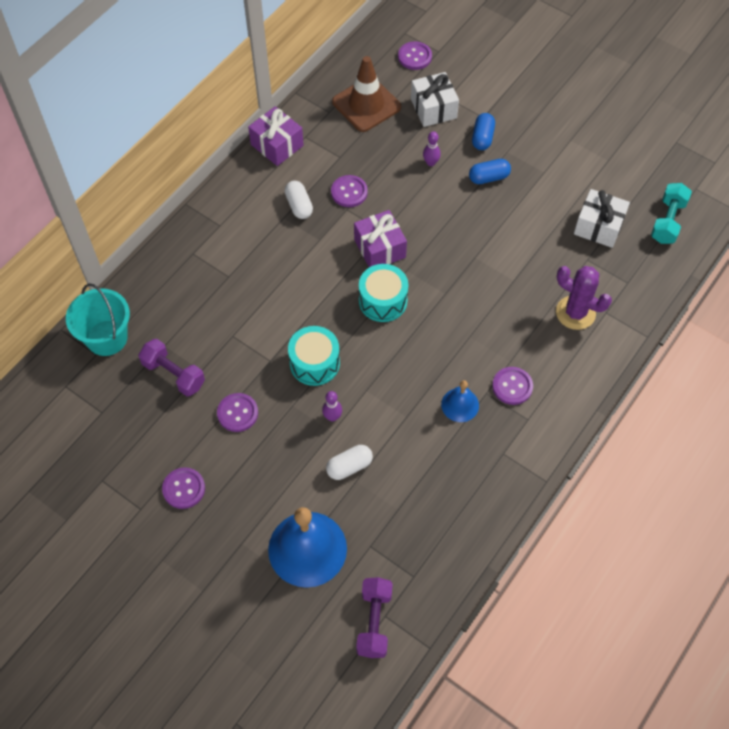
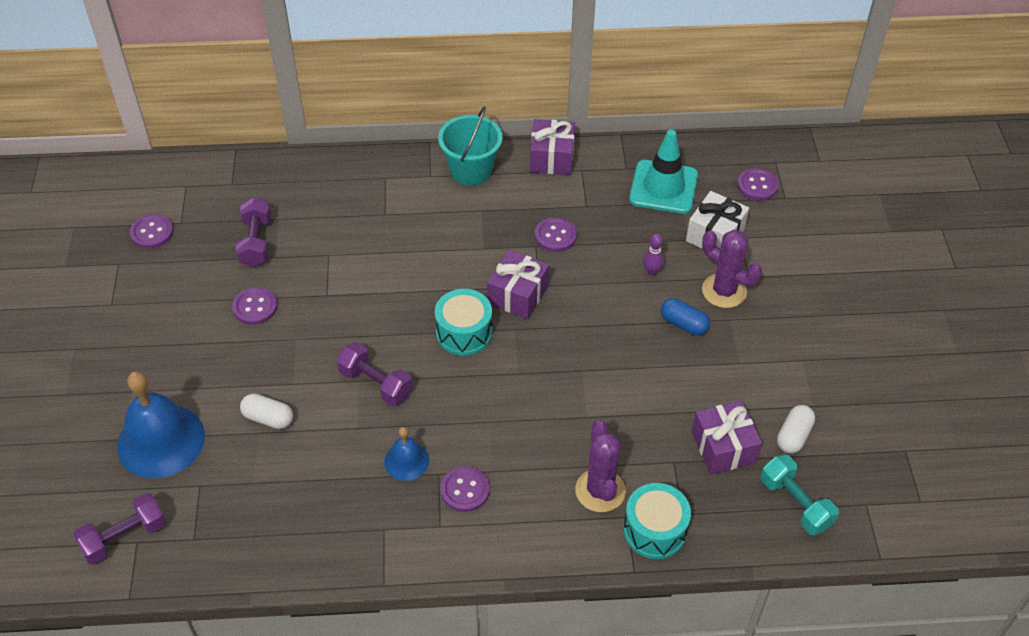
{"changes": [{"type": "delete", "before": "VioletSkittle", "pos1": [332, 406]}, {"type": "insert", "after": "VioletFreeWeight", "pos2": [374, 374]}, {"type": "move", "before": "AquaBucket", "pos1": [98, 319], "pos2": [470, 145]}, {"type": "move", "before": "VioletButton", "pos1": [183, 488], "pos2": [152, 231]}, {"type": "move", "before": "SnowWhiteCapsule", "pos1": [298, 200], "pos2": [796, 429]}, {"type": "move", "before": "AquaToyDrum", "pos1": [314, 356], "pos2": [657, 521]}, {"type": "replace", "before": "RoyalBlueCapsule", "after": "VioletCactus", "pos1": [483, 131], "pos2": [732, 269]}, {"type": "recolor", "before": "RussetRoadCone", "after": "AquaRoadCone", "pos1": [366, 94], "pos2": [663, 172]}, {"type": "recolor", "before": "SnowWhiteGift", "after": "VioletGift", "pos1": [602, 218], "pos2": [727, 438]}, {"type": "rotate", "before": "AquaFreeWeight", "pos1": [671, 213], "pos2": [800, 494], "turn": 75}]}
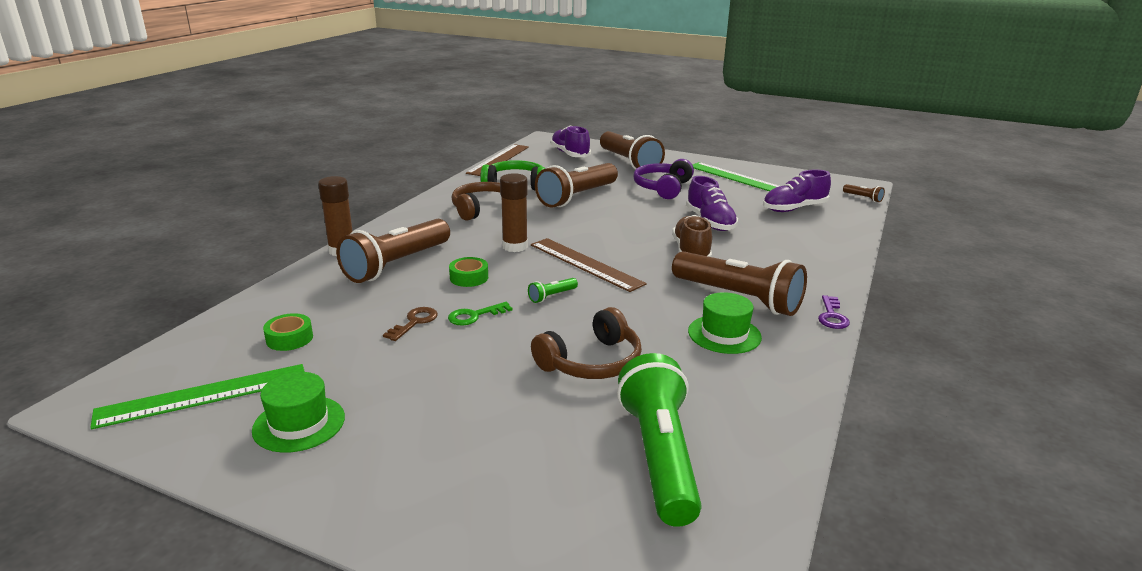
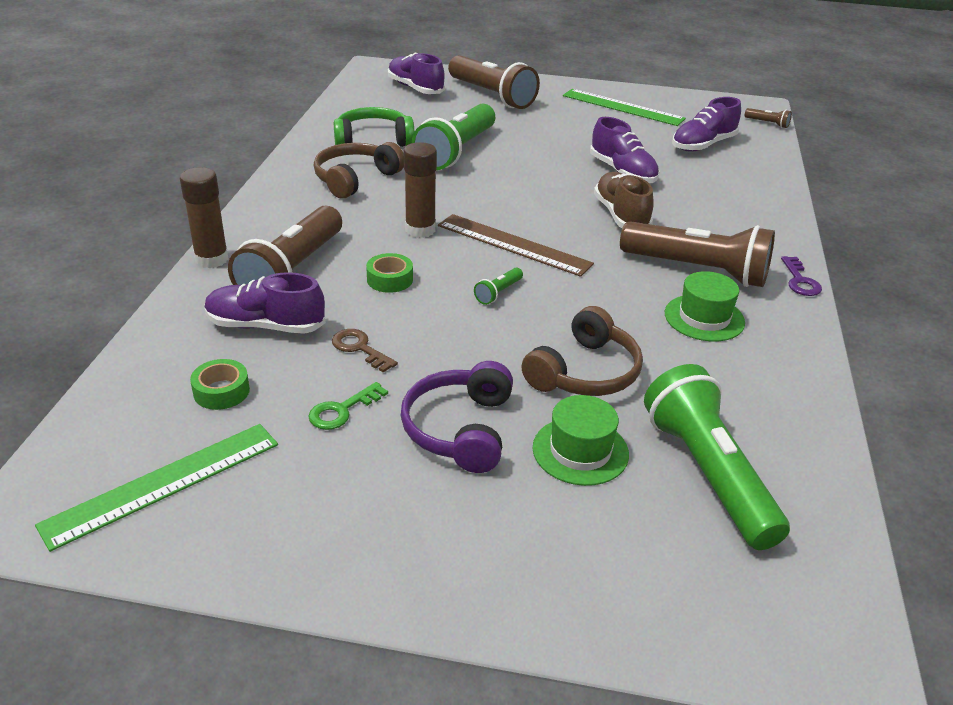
{"changes": [{"type": "delete", "before": "RussetStraightedge", "pos1": [497, 160]}, {"type": "insert", "after": "VioletLaceUpShoe", "pos2": [265, 303]}, {"type": "move", "before": "GreenTopHat", "pos1": [298, 412], "pos2": [581, 440]}, {"type": "move", "before": "GreenLatchkey", "pos1": [480, 314], "pos2": [348, 406]}, {"type": "move", "before": "VioletOverEarHeadphones", "pos1": [663, 179], "pos2": [457, 417]}, {"type": "recolor", "before": "RussetPocketTorch", "after": "GreenPocketTorch", "pos1": [576, 185], "pos2": [453, 137]}, {"type": "rotate", "before": "RussetLatchkey", "pos1": [410, 324], "pos2": [365, 351], "turn": -60}]}
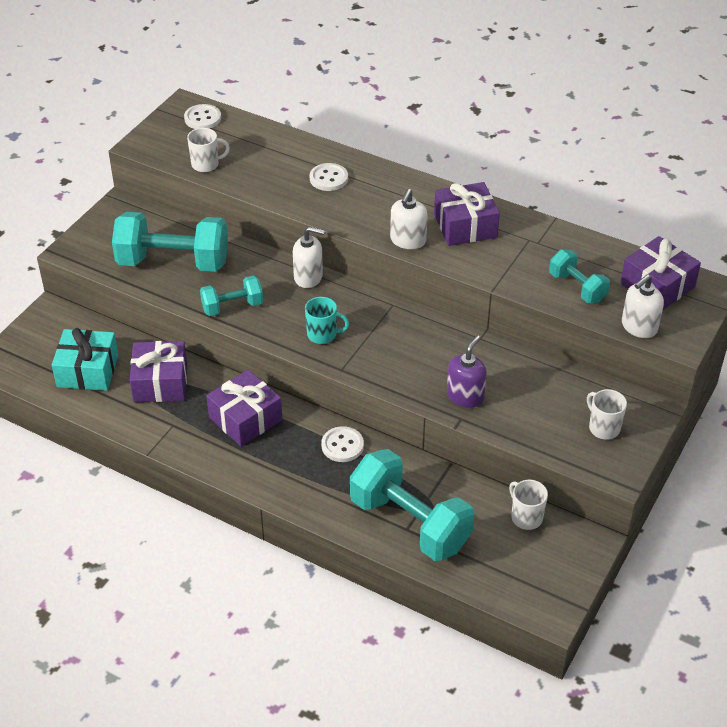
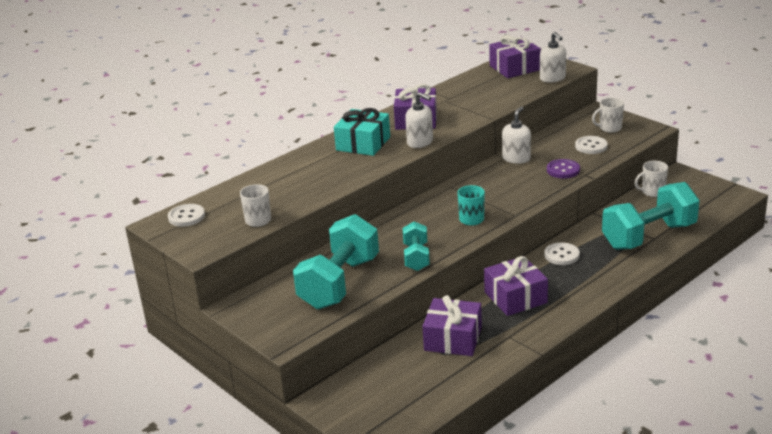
{"changes": [{"type": "delete", "before": "AquaFreeWeight", "pos1": [579, 276]}, {"type": "move", "before": "AquaGift", "pos1": [85, 359], "pos2": [362, 132]}, {"type": "move", "before": "SnowWhitePumpBottle", "pos1": [309, 257], "pos2": [516, 135]}, {"type": "move", "before": "SnowWhiteButton", "pos1": [329, 177], "pos2": [591, 145]}, {"type": "replace", "before": "VioletPumpBottle", "after": "VioletButton", "pos1": [467, 372], "pos2": [563, 168]}]}
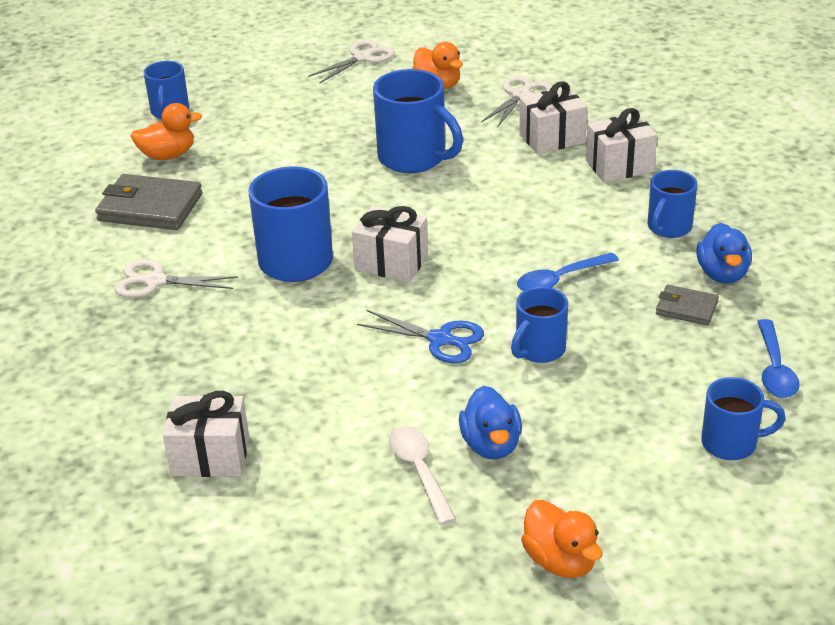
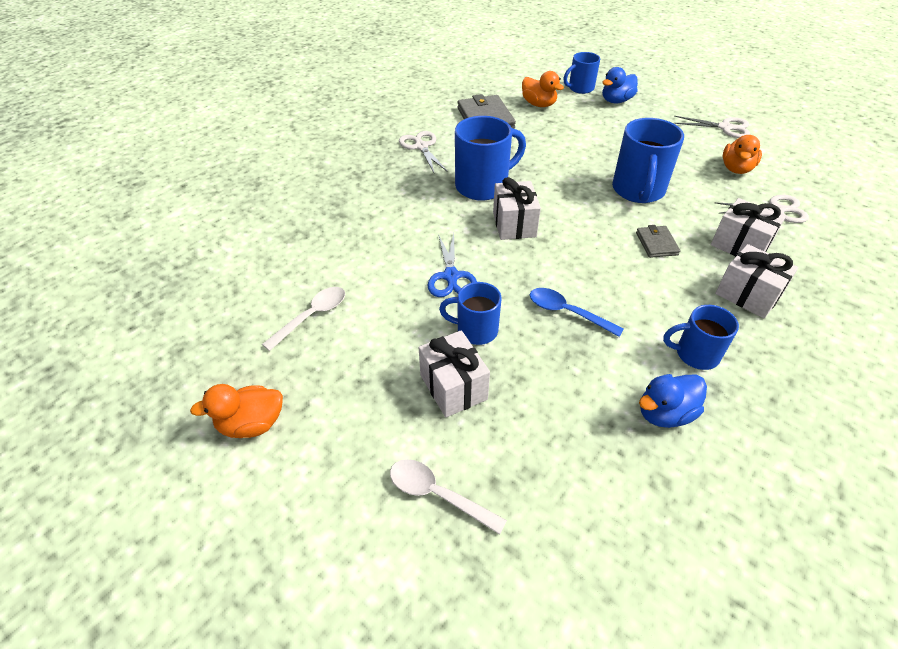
{"changes": [{"type": "delete", "before": "RoyalBlueSpoon", "pos1": [778, 358]}, {"type": "move", "before": "SnowWhiteGift", "pos1": [206, 434], "pos2": [454, 374]}, {"type": "move", "before": "RoyalBlueToyDuck", "pos1": [490, 422], "pos2": [620, 85]}, {"type": "move", "before": "GrayBillfold", "pos1": [687, 305], "pos2": [658, 241]}, {"type": "replace", "before": "RoyalBlueCoffeeMug", "after": "SnowWhiteSpoon", "pos1": [743, 418], "pos2": [448, 497]}, {"type": "rotate", "before": "OrangeColouredToyDuck", "pos1": [561, 539], "pos2": [236, 411], "turn": 45}]}
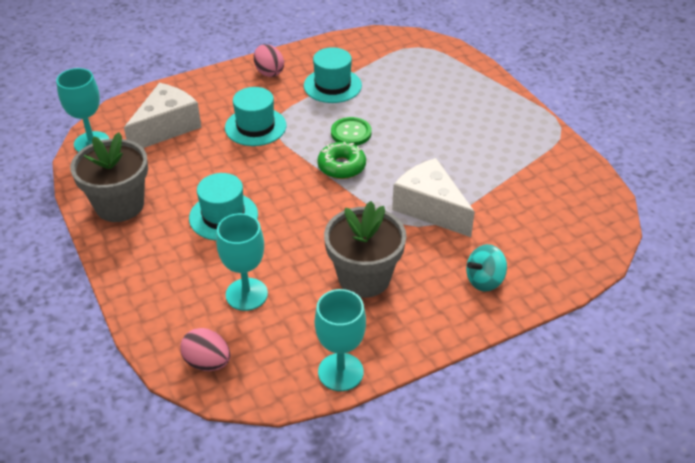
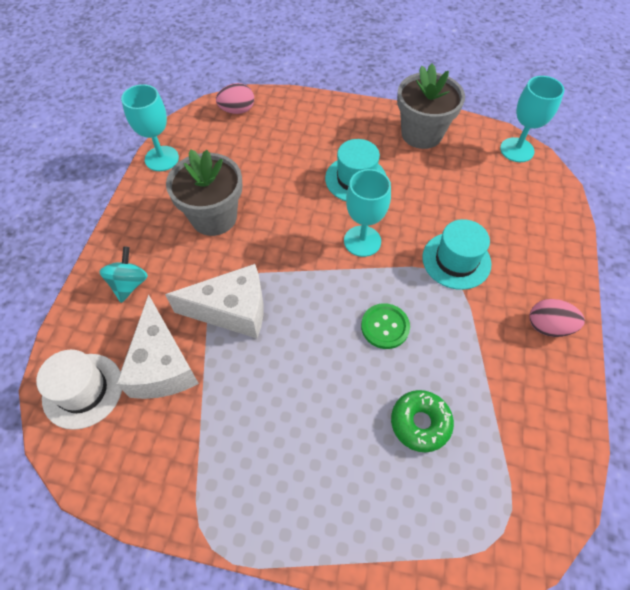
{"changes": [{"type": "delete", "before": "AquaTopHat", "pos1": [333, 75]}, {"type": "insert", "after": "SnowWhiteTopHat", "pos2": [79, 390]}, {"type": "move", "before": "SnowWhiteCheeseWedge", "pos1": [163, 115], "pos2": [157, 347]}, {"type": "move", "before": "AquaWineGlass", "pos1": [242, 262], "pos2": [367, 213]}, {"type": "move", "before": "GreenDonut", "pos1": [341, 160], "pos2": [422, 421]}]}
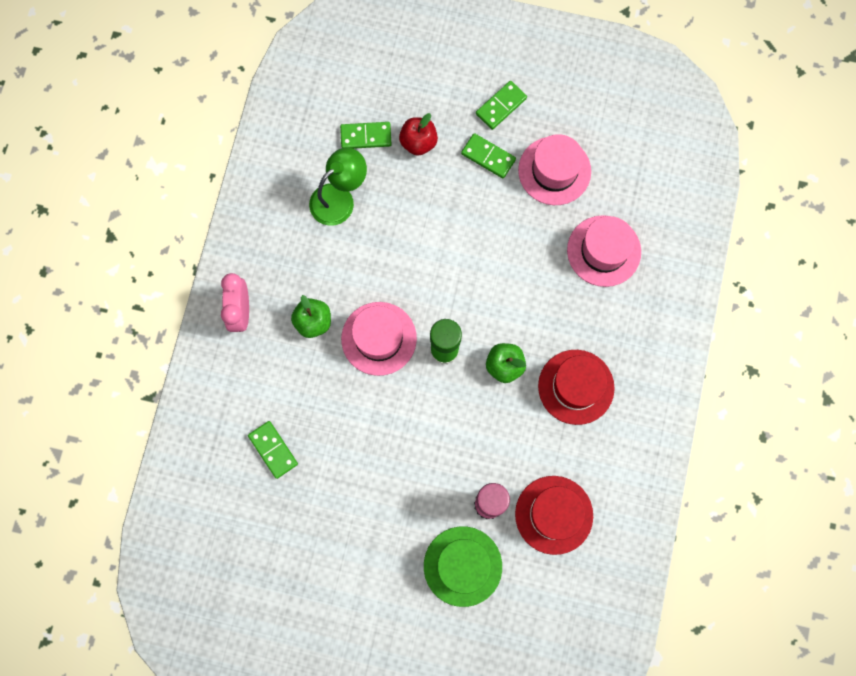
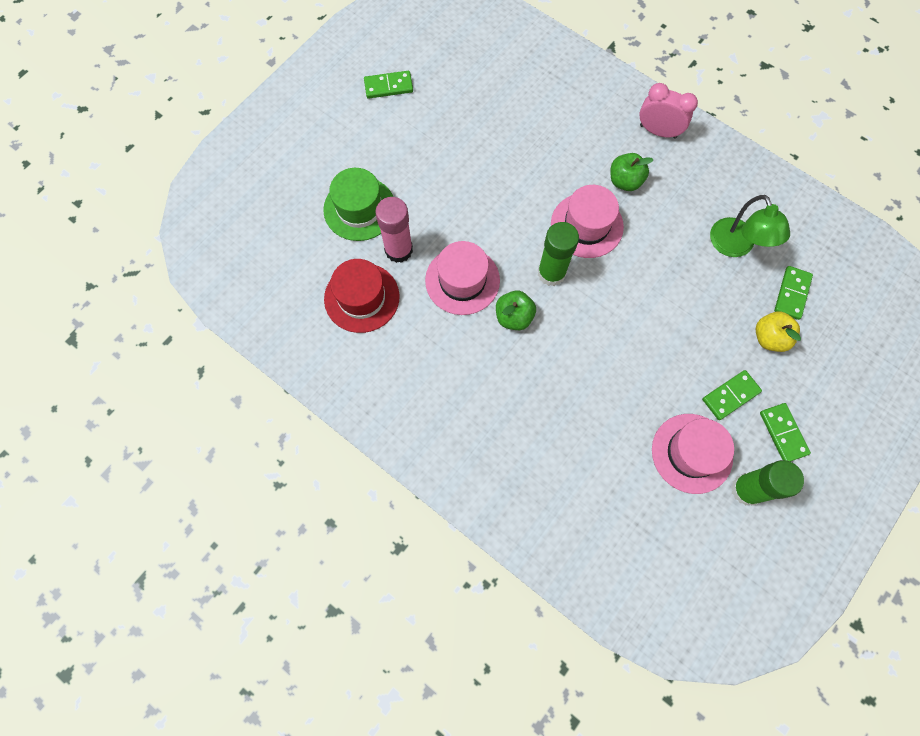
{"changes": [{"type": "delete", "before": "ScarletTopHat", "pos1": [576, 387]}, {"type": "insert", "after": "GreenStickOfGlue", "pos2": [767, 483]}, {"type": "move", "before": "GreenDominoTile", "pos1": [273, 450], "pos2": [388, 85]}, {"type": "move", "before": "RosePinkTopHat", "pos1": [604, 251], "pos2": [462, 278]}, {"type": "recolor", "before": "ScarletApple", "after": "GoldenApple", "pos1": [418, 134], "pos2": [778, 332]}]}
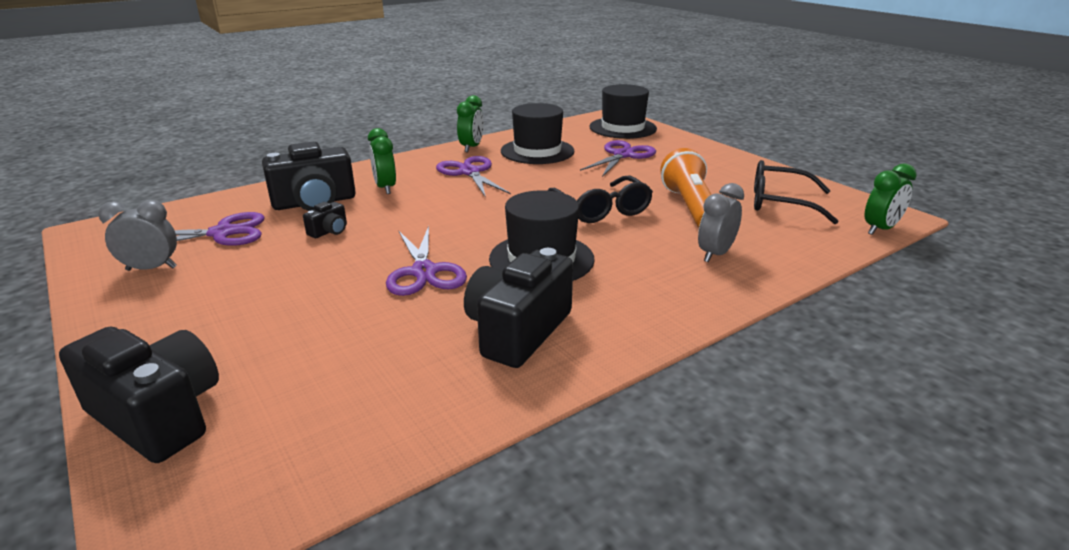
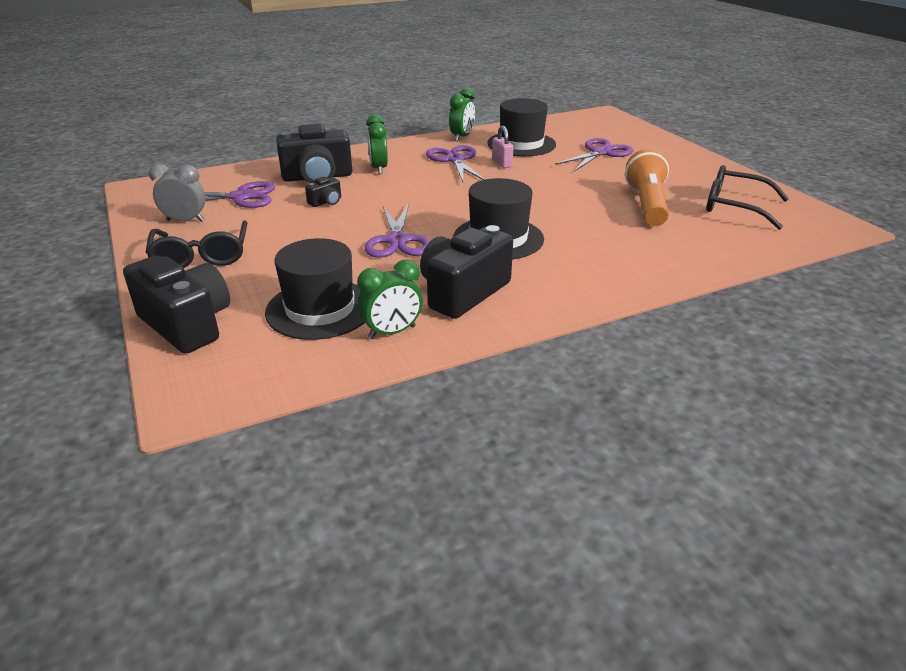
{"changes": [{"type": "delete", "before": "GrayBedsideClock", "pos1": [721, 222]}, {"type": "insert", "after": "RosePinkSmallLock", "pos2": [502, 147]}, {"type": "move", "before": "EbonyGlasses", "pos1": [600, 199], "pos2": [197, 244]}, {"type": "move", "before": "EbonyTopHat", "pos1": [623, 111], "pos2": [315, 289]}, {"type": "move", "before": "GreenBedsideClock", "pos1": [891, 199], "pos2": [389, 299]}]}
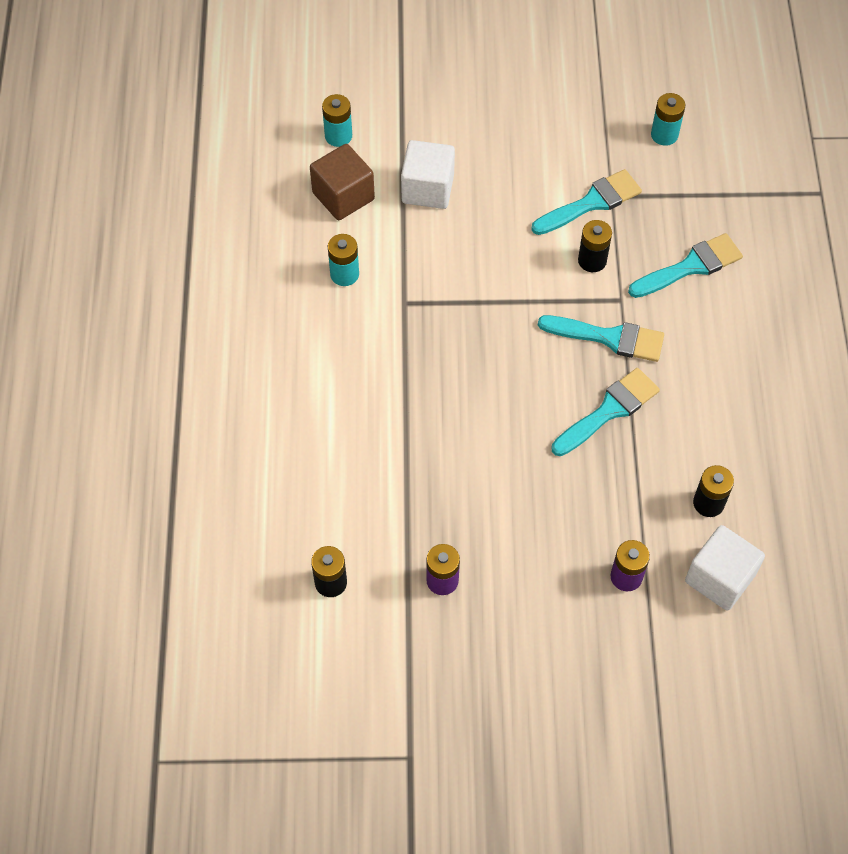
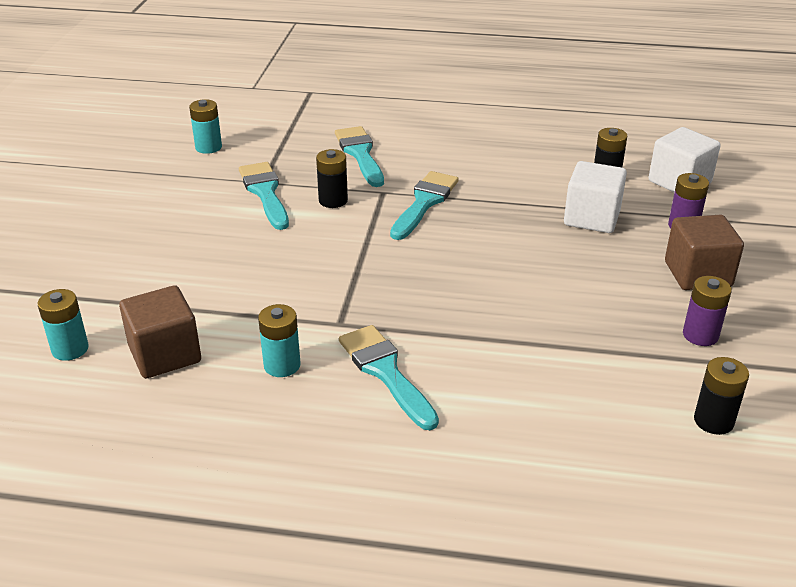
{"changes": [{"type": "insert", "after": "RussetCube", "pos2": [704, 252]}, {"type": "move", "before": "SnowWhiteCube", "pos1": [428, 174], "pos2": [595, 197]}, {"type": "move", "before": "AquaBrush", "pos1": [606, 412], "pos2": [389, 377]}]}
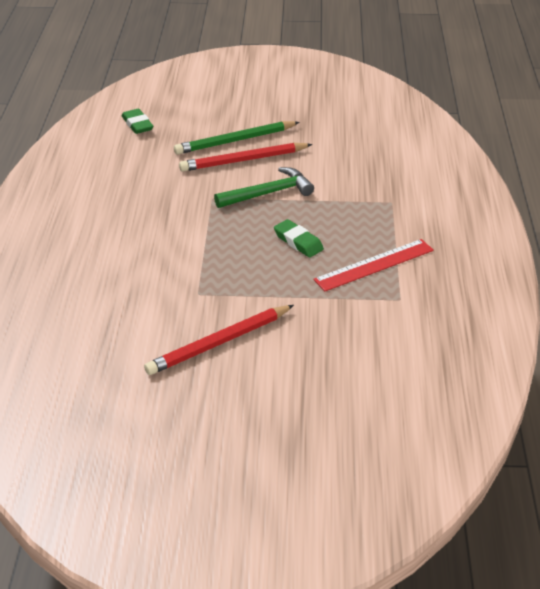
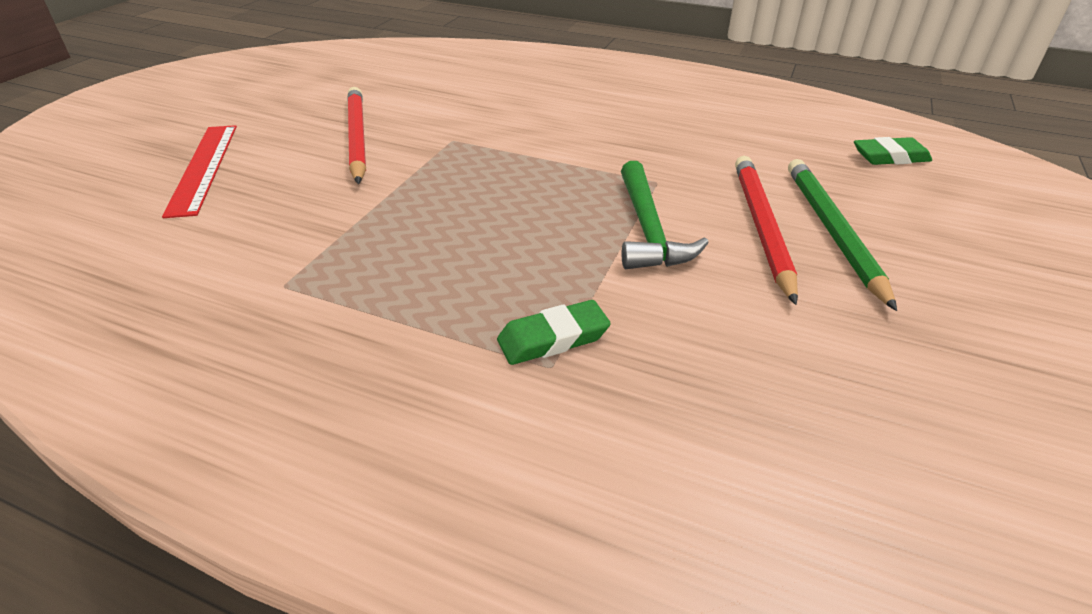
{"changes": [{"type": "move", "before": "GreenGumEraser", "pos1": [299, 238], "pos2": [554, 332]}, {"type": "move", "before": "ScarletStraightedge", "pos1": [373, 265], "pos2": [199, 171]}]}
